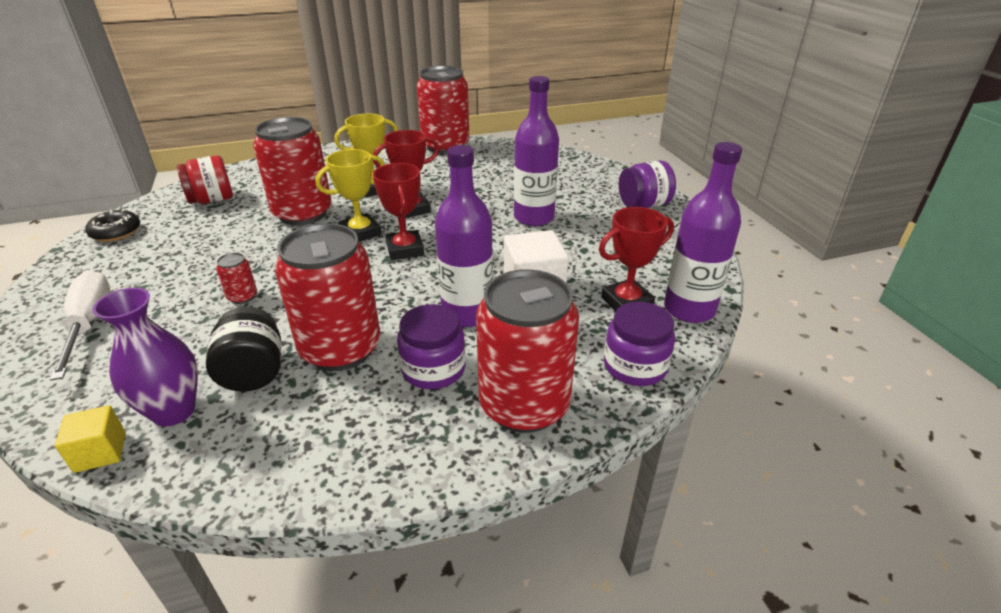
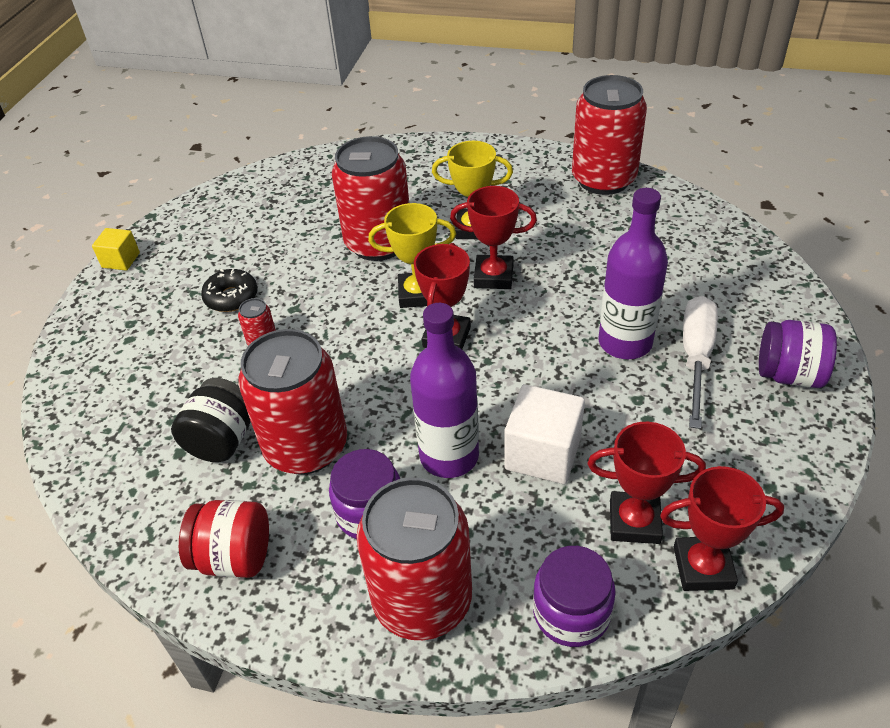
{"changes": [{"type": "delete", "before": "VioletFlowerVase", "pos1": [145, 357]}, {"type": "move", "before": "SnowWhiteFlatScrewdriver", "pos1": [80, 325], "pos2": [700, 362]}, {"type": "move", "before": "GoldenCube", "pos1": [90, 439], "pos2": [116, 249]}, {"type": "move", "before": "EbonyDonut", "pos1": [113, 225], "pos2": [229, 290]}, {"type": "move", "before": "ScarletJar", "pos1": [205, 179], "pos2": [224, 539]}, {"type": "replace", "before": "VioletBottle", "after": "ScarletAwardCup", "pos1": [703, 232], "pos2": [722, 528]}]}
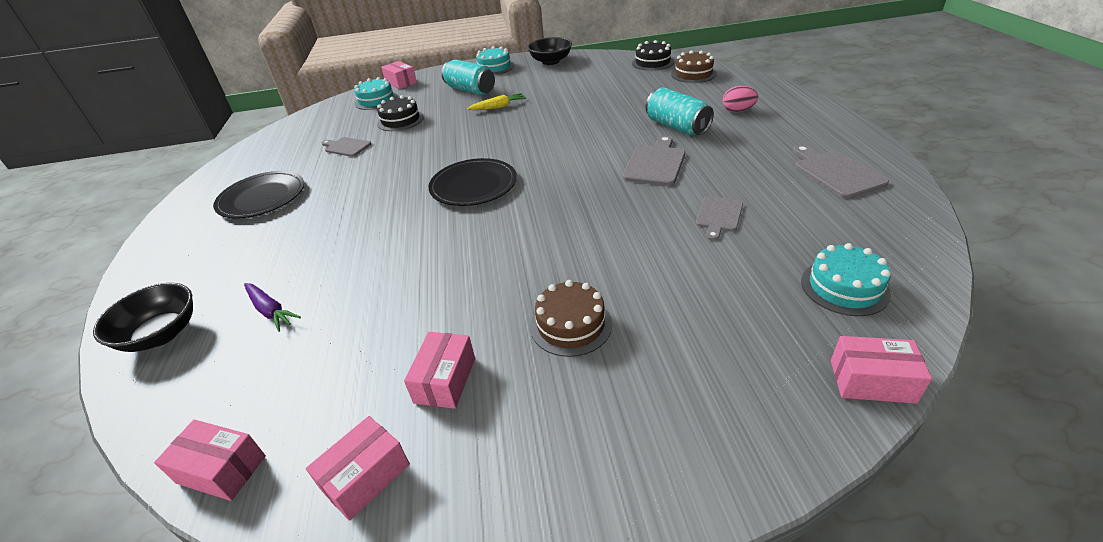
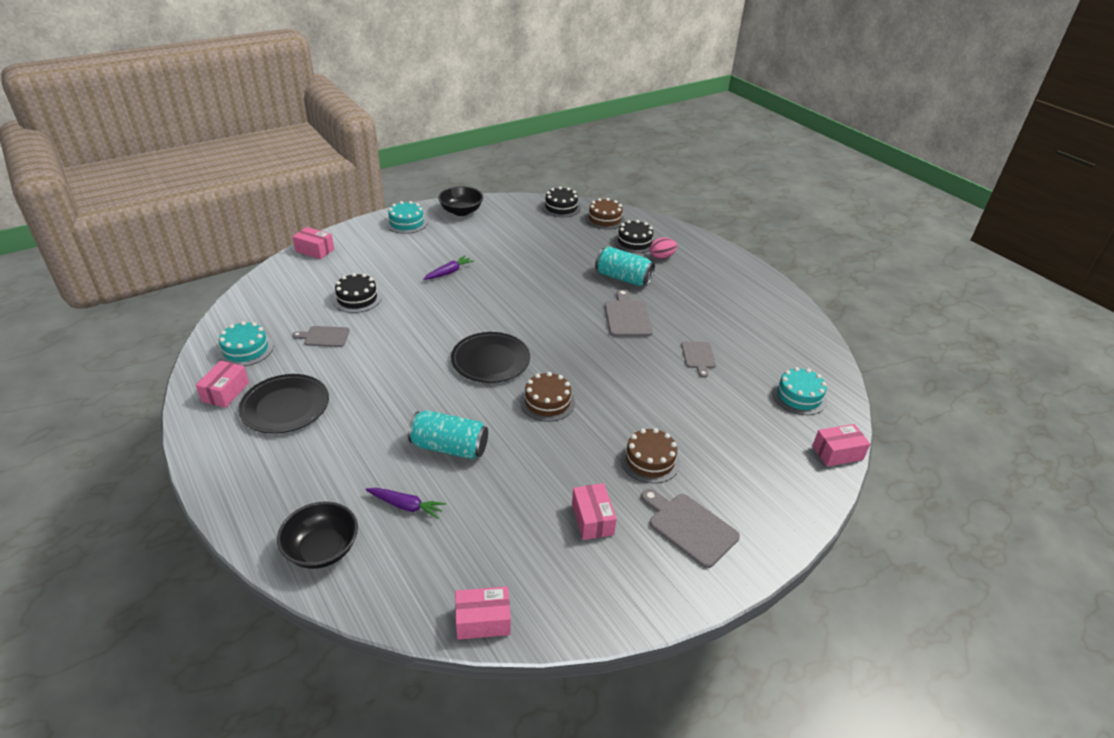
{"changes": [{"type": "insert", "after": "RussetGateau", "pos2": [547, 397]}, {"type": "insert", "after": "EbonyGateau", "pos2": [634, 236]}, {"type": "move", "before": "RosePinkParcel", "pos1": [358, 468], "pos2": [222, 384]}, {"type": "move", "before": "AquaGateau", "pos1": [376, 93], "pos2": [245, 343]}, {"type": "move", "before": "AquaTin", "pos1": [468, 77], "pos2": [448, 434]}, {"type": "move", "before": "GrayChoppingBoard", "pos1": [841, 172], "pos2": [690, 528]}, {"type": "recolor", "before": "GoldenCarrot", "after": "VioletCarrot", "pos1": [496, 101], "pos2": [448, 267]}]}
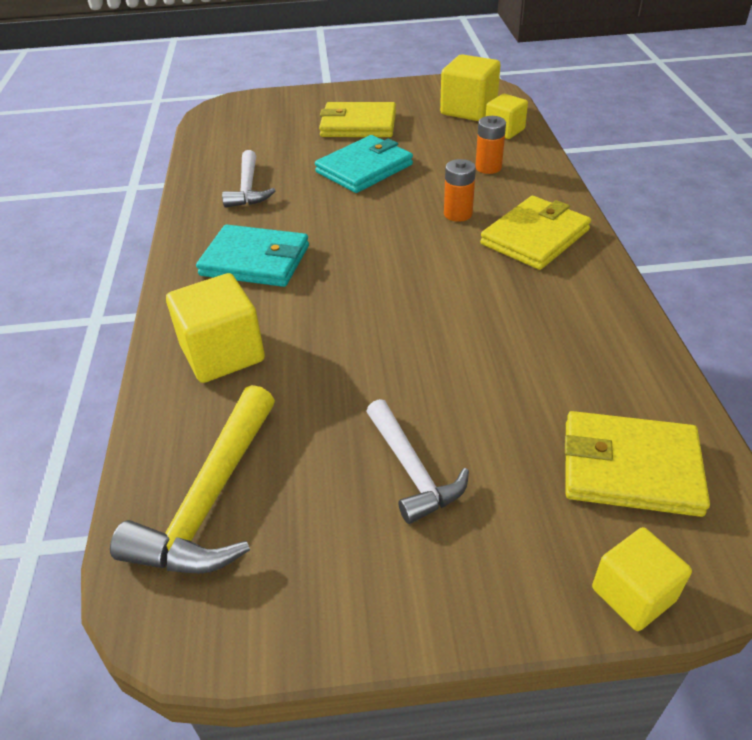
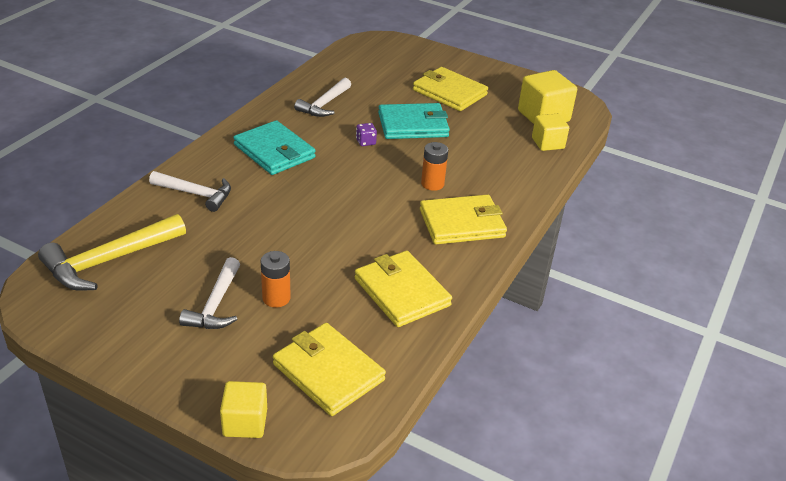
{"changes": [{"type": "insert", "after": "GoldenBillfold", "pos2": [403, 289]}, {"type": "insert", "after": "VioletDie", "pos2": [366, 134]}, {"type": "move", "before": "OrangeColouredAaBattery", "pos1": [491, 145], "pos2": [276, 279]}, {"type": "replace", "before": "GoldenCube", "after": "SnowWhiteHammer", "pos1": [215, 328], "pos2": [190, 191]}]}
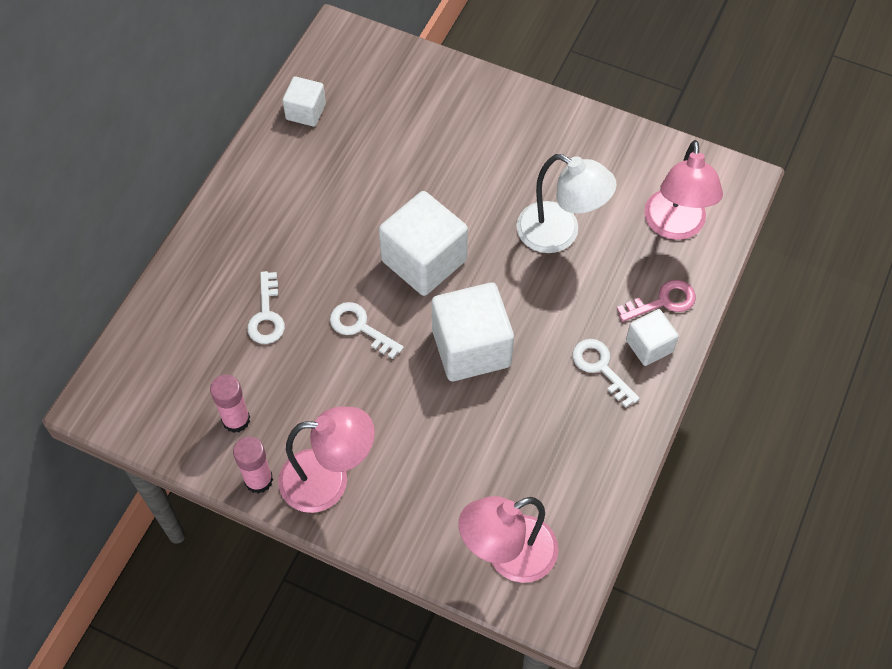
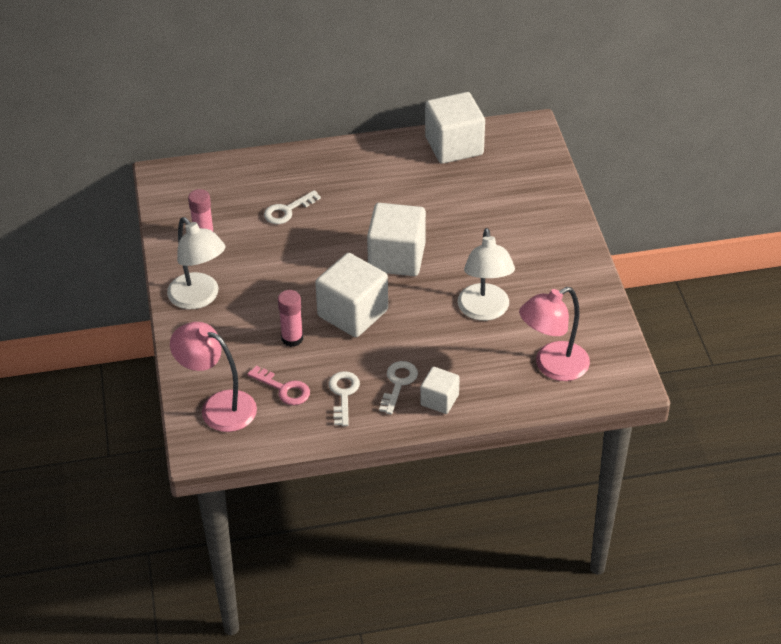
{"changes": [{"type": "move", "before": "RosePinkStickOfGlue", "pos1": [253, 465], "pos2": [290, 318]}, {"type": "move", "before": "SnowWhiteLatchkey", "pos1": [367, 330], "pos2": [344, 398]}, {"type": "move", "before": "RosePinkLatchkey", "pos1": [656, 301], "pos2": [278, 385]}, {"type": "recolor", "before": "RosePinkReadingLamp", "after": "SnowWhiteReadingLamp", "pos1": [326, 459], "pos2": [196, 263]}, {"type": "resize", "before": "SnowWhiteCube", "pos1": [304, 101], "pos2": [455, 128], "scale": 1.83}]}
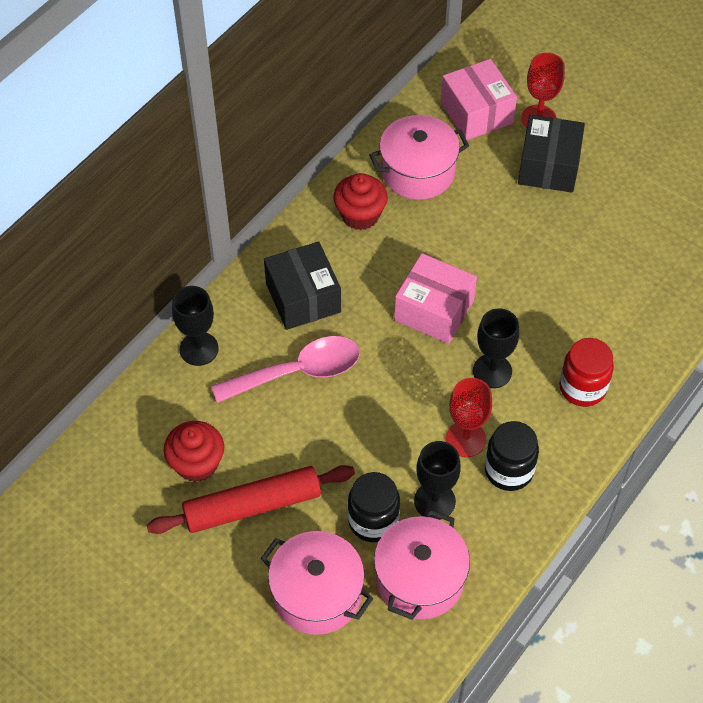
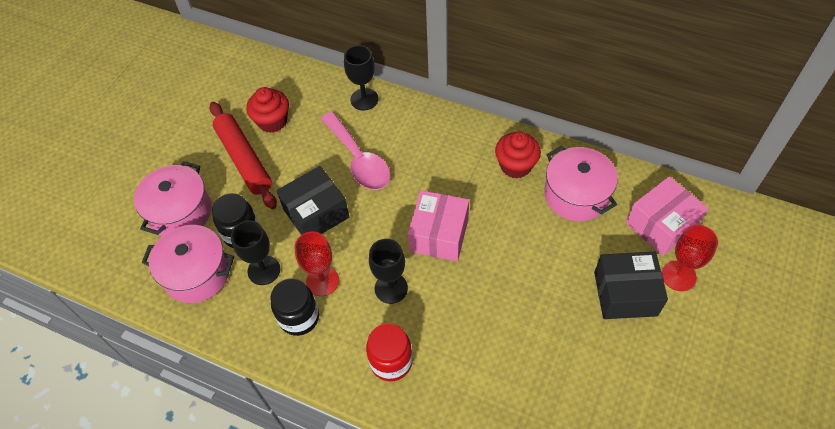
{"changes": [{"type": "move", "before": "EbonyParcel", "pos1": [302, 286], "pos2": [312, 200]}]}
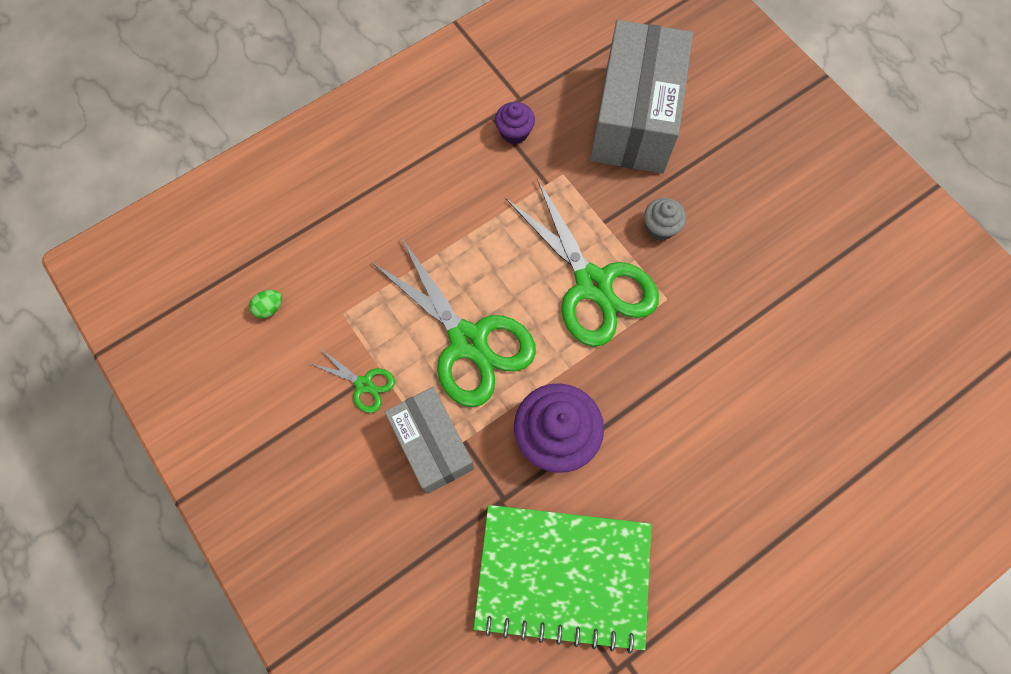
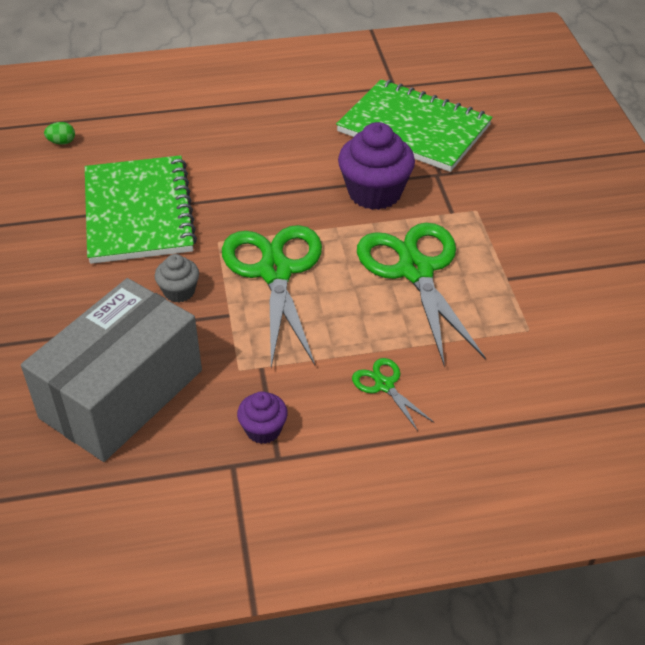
{"changes": [{"type": "delete", "before": "GrayParcel", "pos1": [429, 440]}, {"type": "insert", "after": "GreenExerciseBook", "pos2": [141, 209]}, {"type": "move", "before": "GreenEggShape", "pos1": [265, 304], "pos2": [59, 133]}, {"type": "move", "before": "GreenShears", "pos1": [352, 381], "pos2": [393, 394]}]}
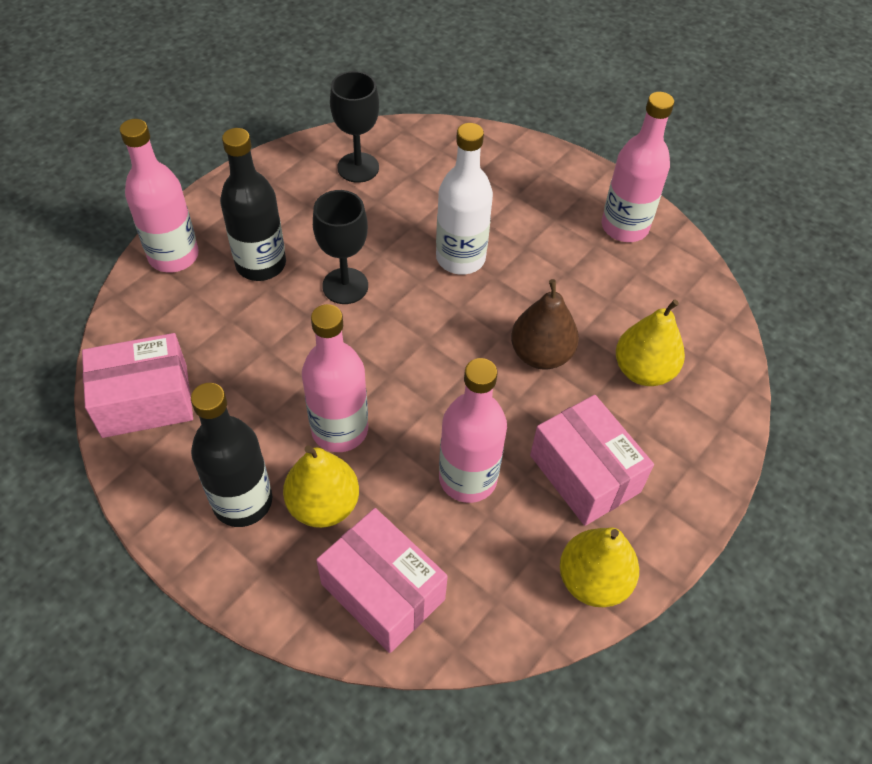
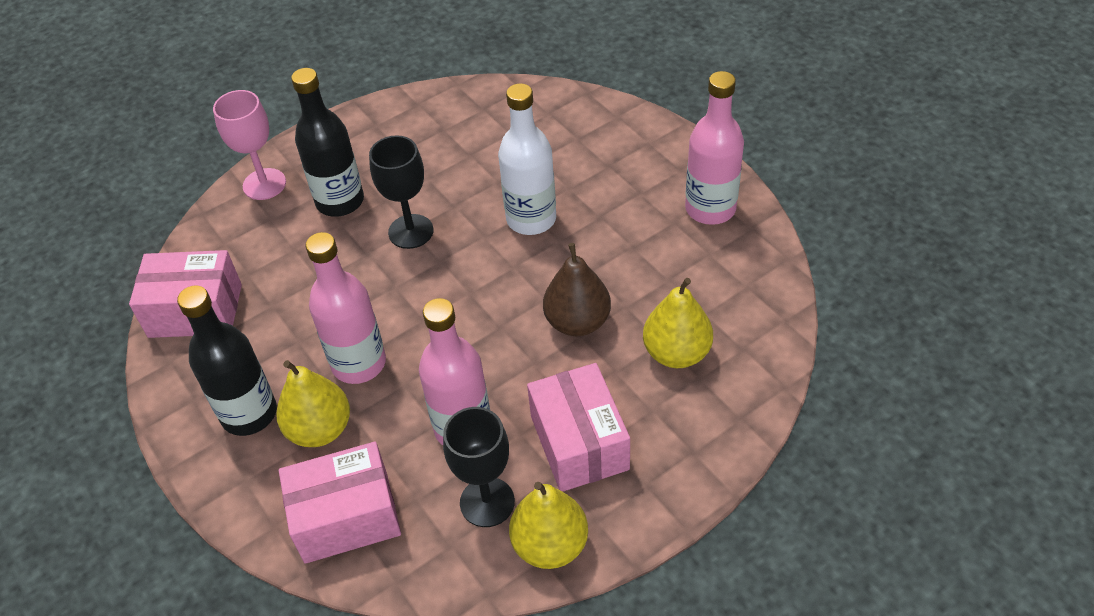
{"changes": [{"type": "move", "before": "EbonyWineGlass", "pos1": [354, 127], "pos2": [479, 467]}, {"type": "replace", "before": "RosePinkBottle", "after": "RosePinkWineGlass", "pos1": [159, 196], "pos2": [249, 145]}, {"type": "rotate", "before": "RosePinkParcel", "pos1": [382, 580], "pos2": [340, 503], "turn": -75}]}
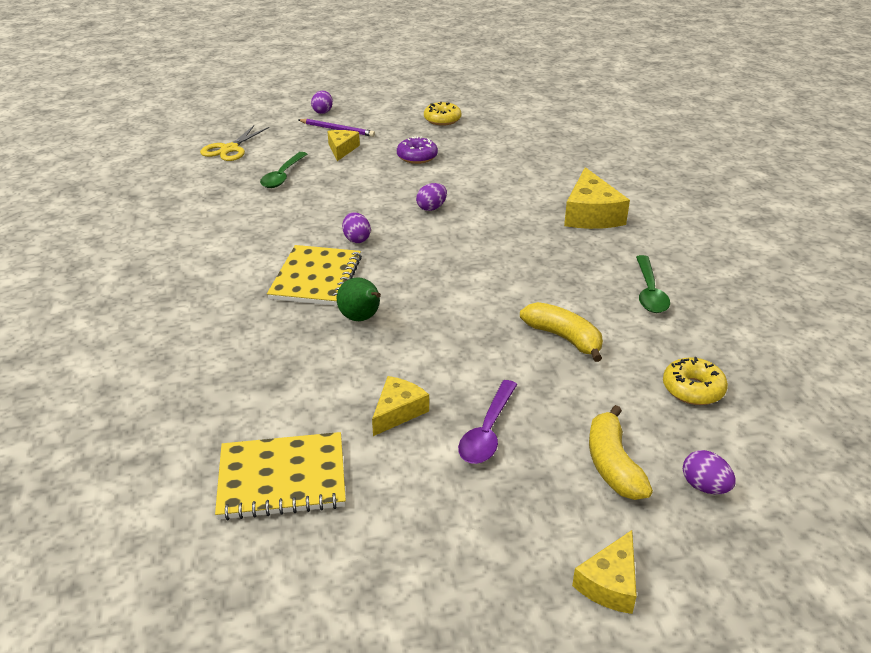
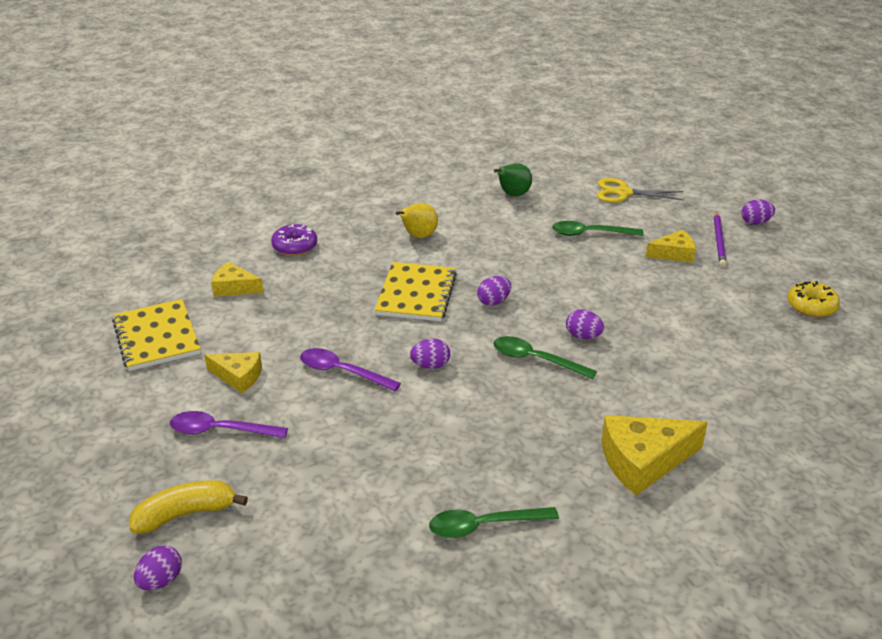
{"changes": [{"type": "delete", "before": "GoldenBanana", "pos1": [561, 332]}, {"type": "delete", "before": "GoldenDonut", "pos1": [695, 381]}, {"type": "insert", "after": "VioletSpoon", "pos2": [350, 369]}, {"type": "insert", "after": "GoldenToyPear", "pos2": [417, 220]}, {"type": "insert", "after": "VioletEggShape", "pos2": [430, 354]}, {"type": "insert", "after": "GreenSpoon", "pos2": [545, 357]}, {"type": "move", "before": "GreenToyPear", "pos1": [359, 299], "pos2": [513, 179]}, {"type": "move", "before": "VioletDonut", "pos1": [417, 150], "pos2": [294, 240]}, {"type": "move", "before": "GoldenCheeseWedge", "pos1": [604, 572], "pos2": [237, 279]}, {"type": "rotate", "before": "GoldenExerciseBook", "pos1": [314, 275], "pos2": [415, 291], "turn": -75}]}
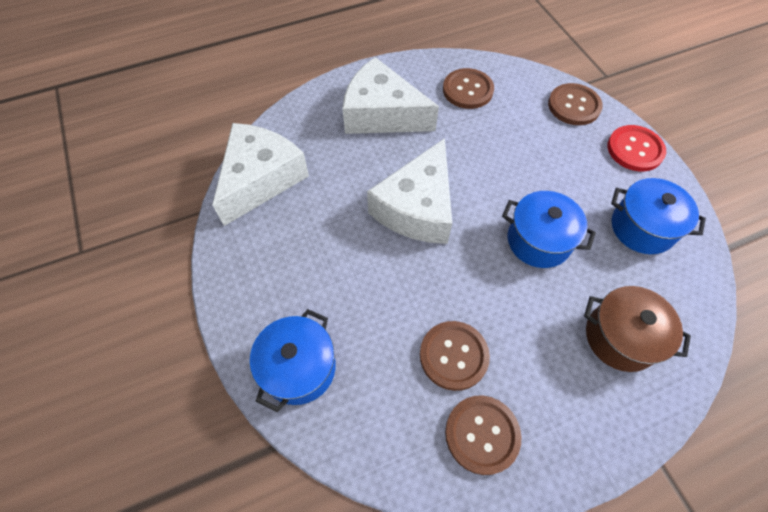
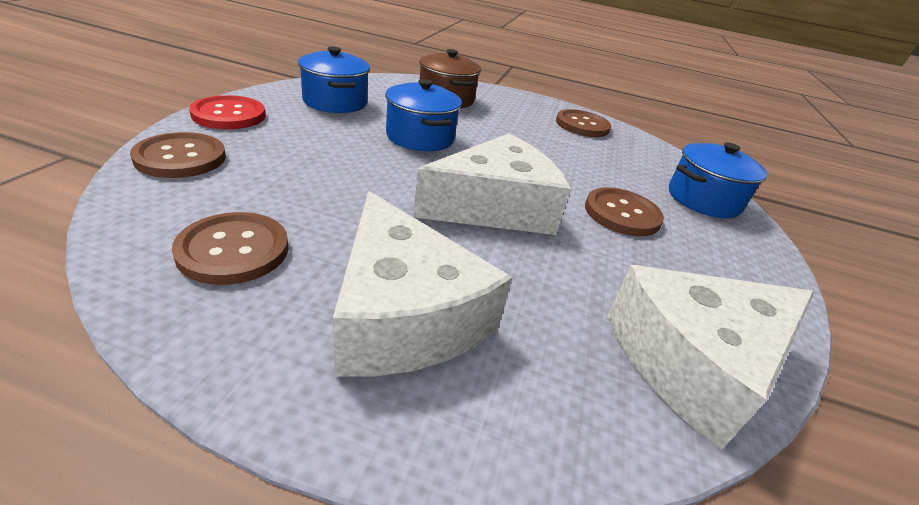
{"changes": [{"type": "move", "before": "RussetButton", "pos1": [455, 356], "pos2": [624, 211]}]}
